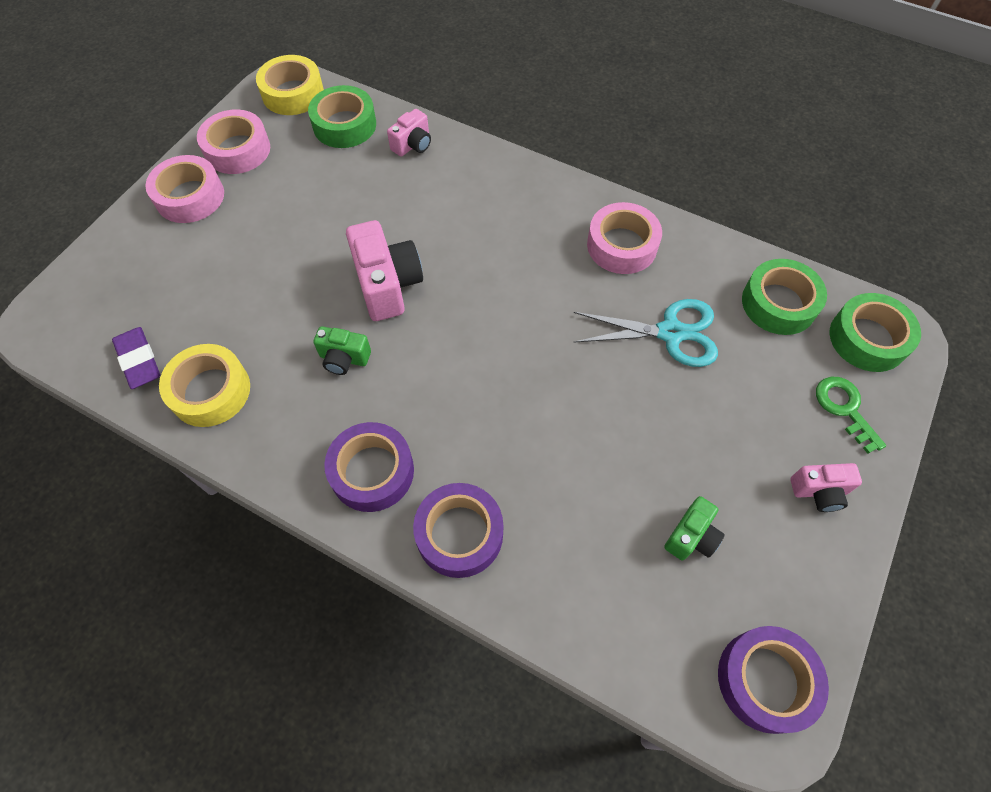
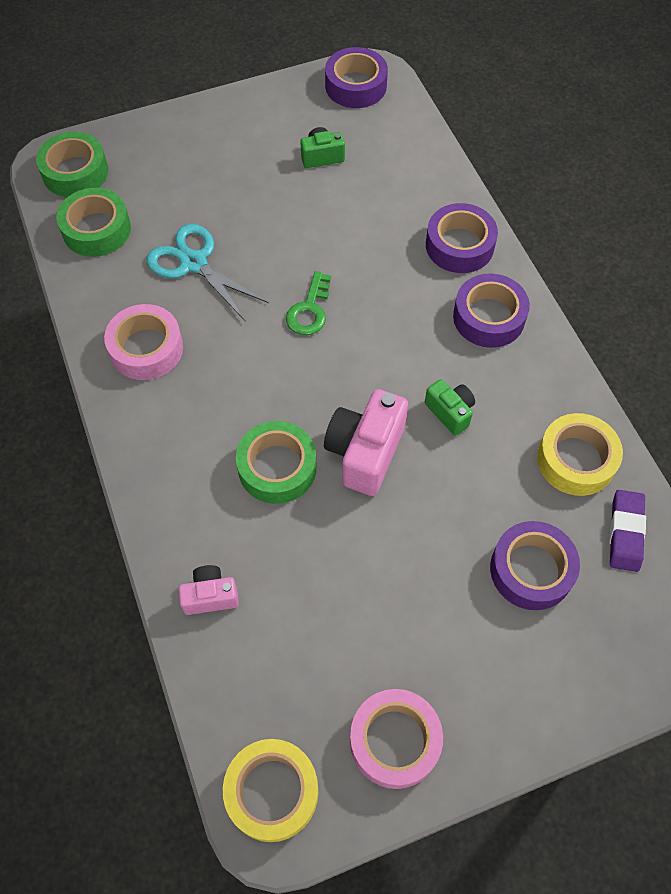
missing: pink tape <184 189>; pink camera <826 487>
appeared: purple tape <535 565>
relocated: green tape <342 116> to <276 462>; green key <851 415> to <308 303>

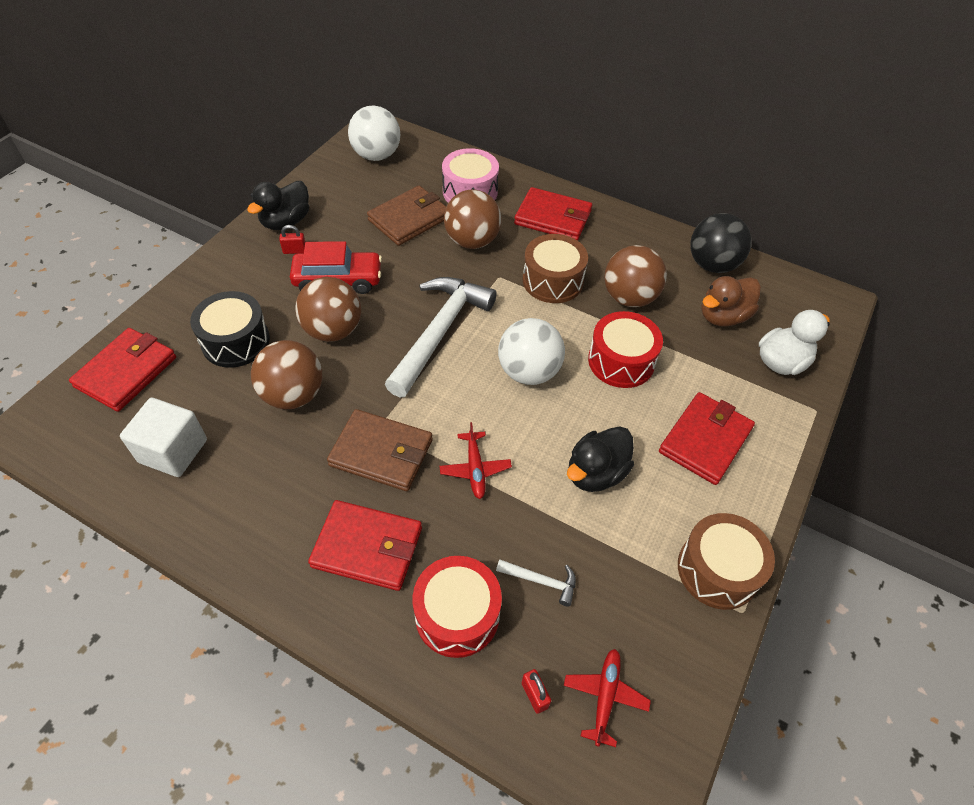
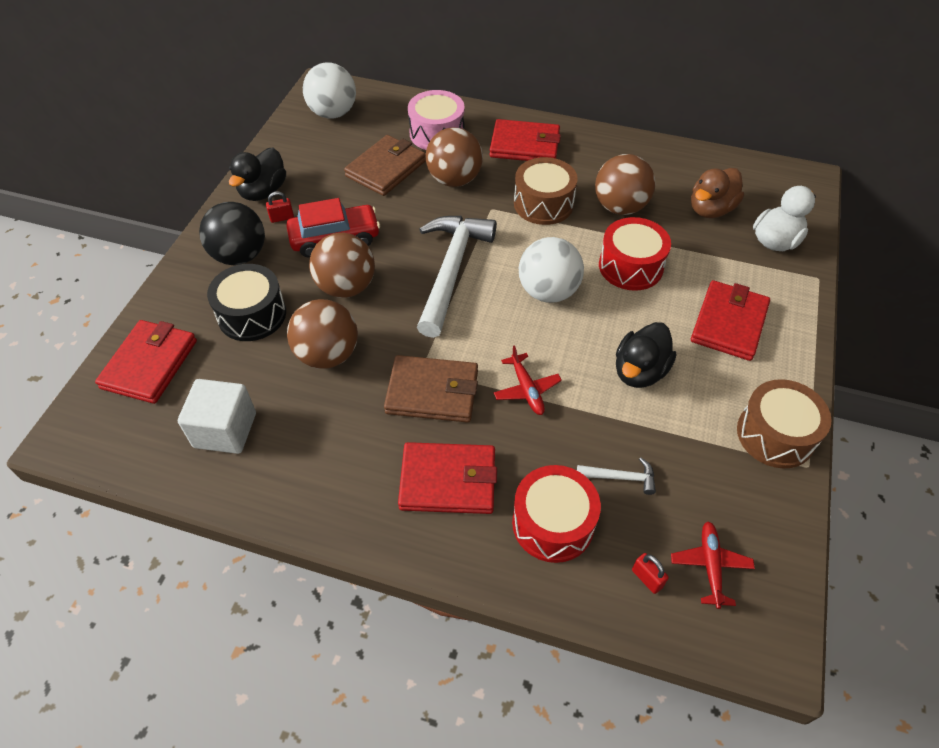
relocated: black ball <721 243> to <232 233>

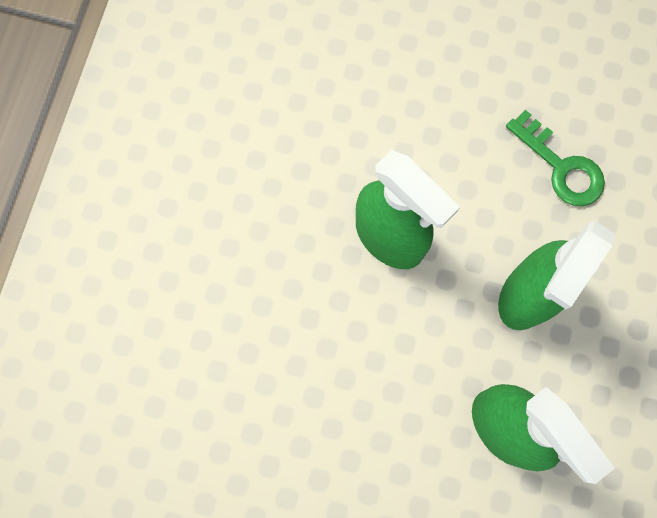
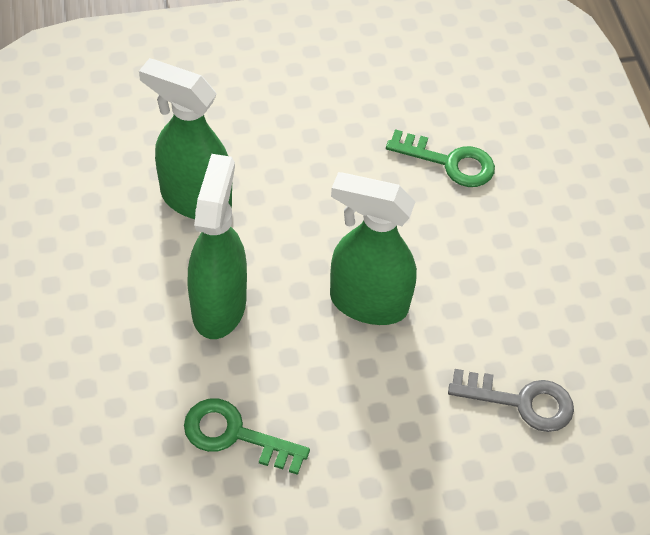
appeared: green key <440 158>; grey key <511 400>

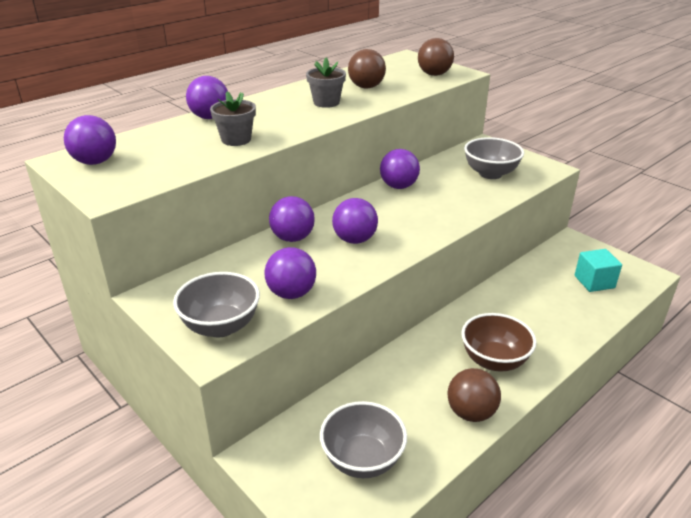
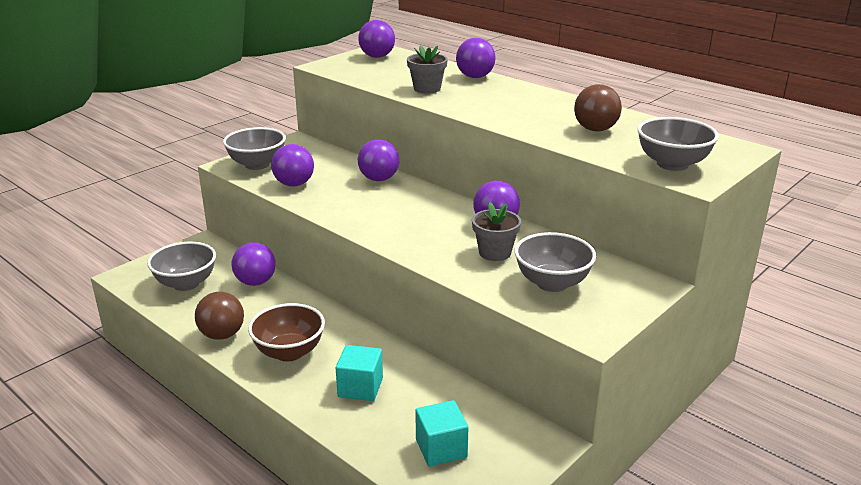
appeared: turquoise cube <359 373>
relocated: grey flower pot <326 83> to <496 231>; purple ball <355 221> to <253 264>
exchanged: brown ball <436 57> to grey bowl <678 144>

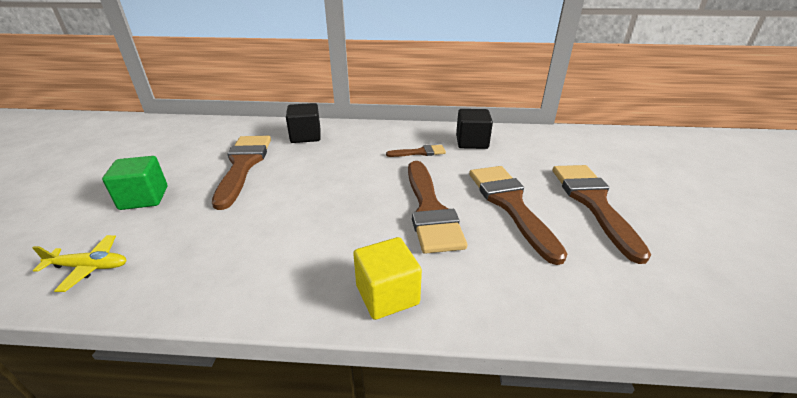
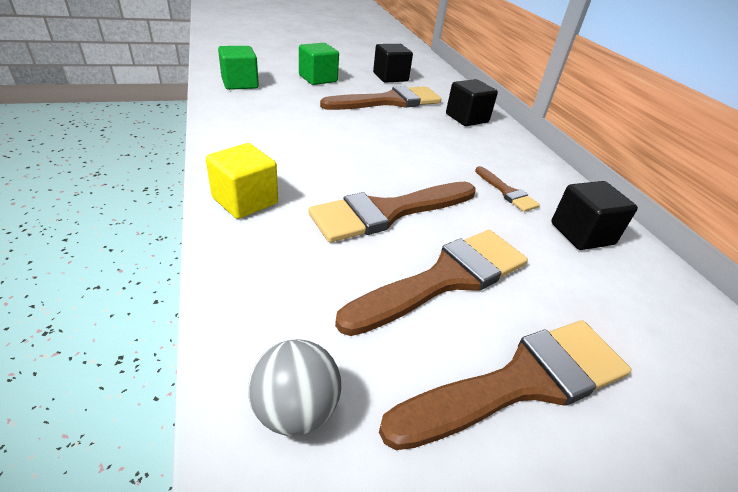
appeared: grey ball <294 387>; black cube <393 63>
exchanged: yellow plane <79 263> to green cube <238 68>

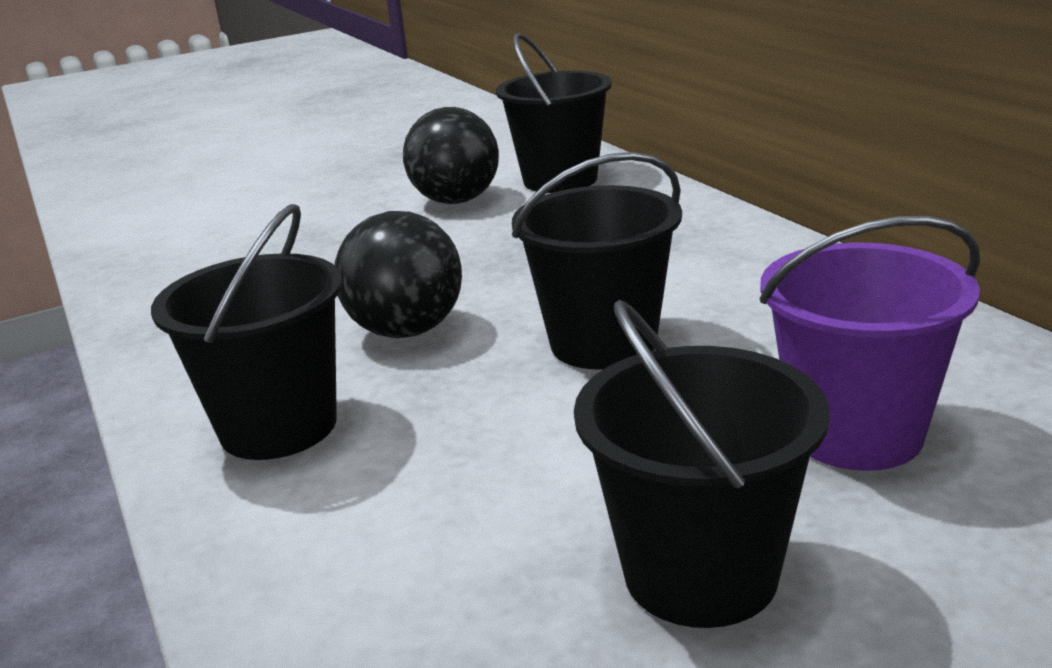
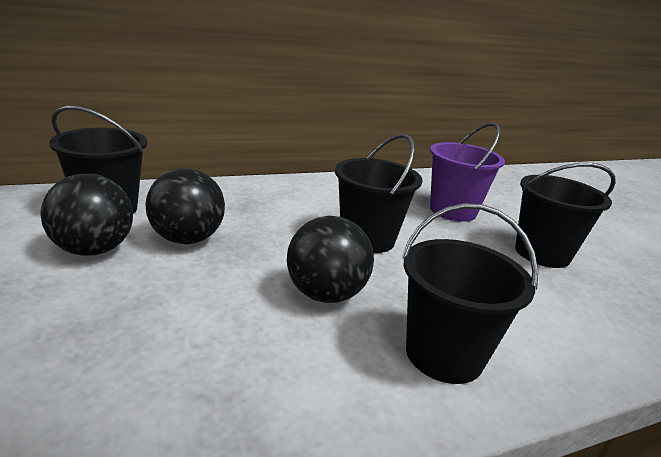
appeared: black ball <185 206>

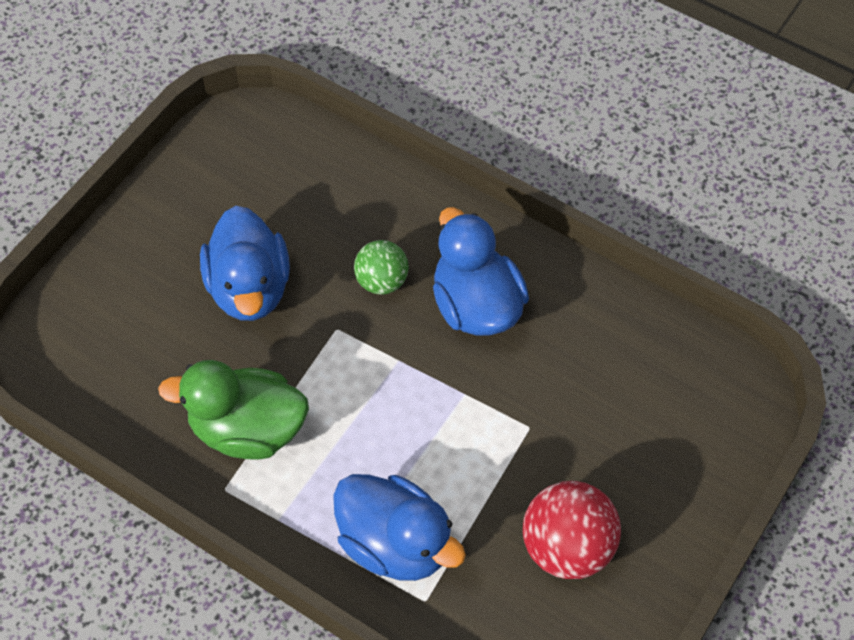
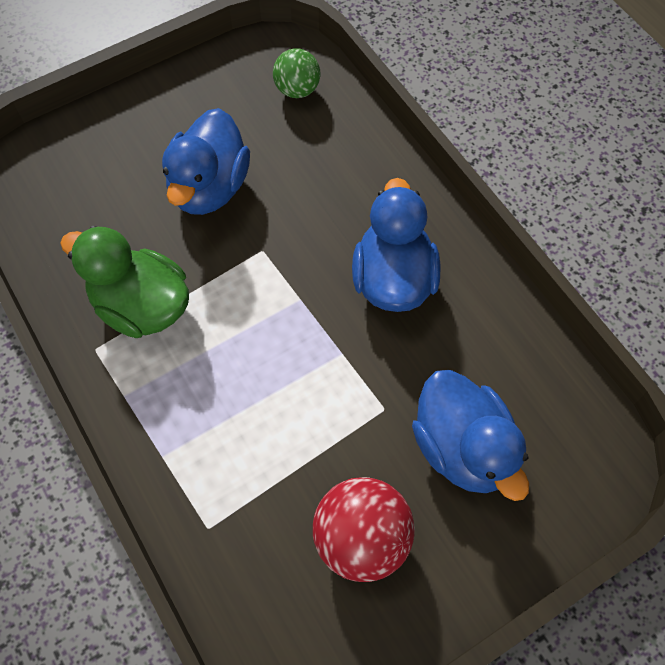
relocated: blue duck <399 527> to <470 435>; green ball <381 267> to <296 73>

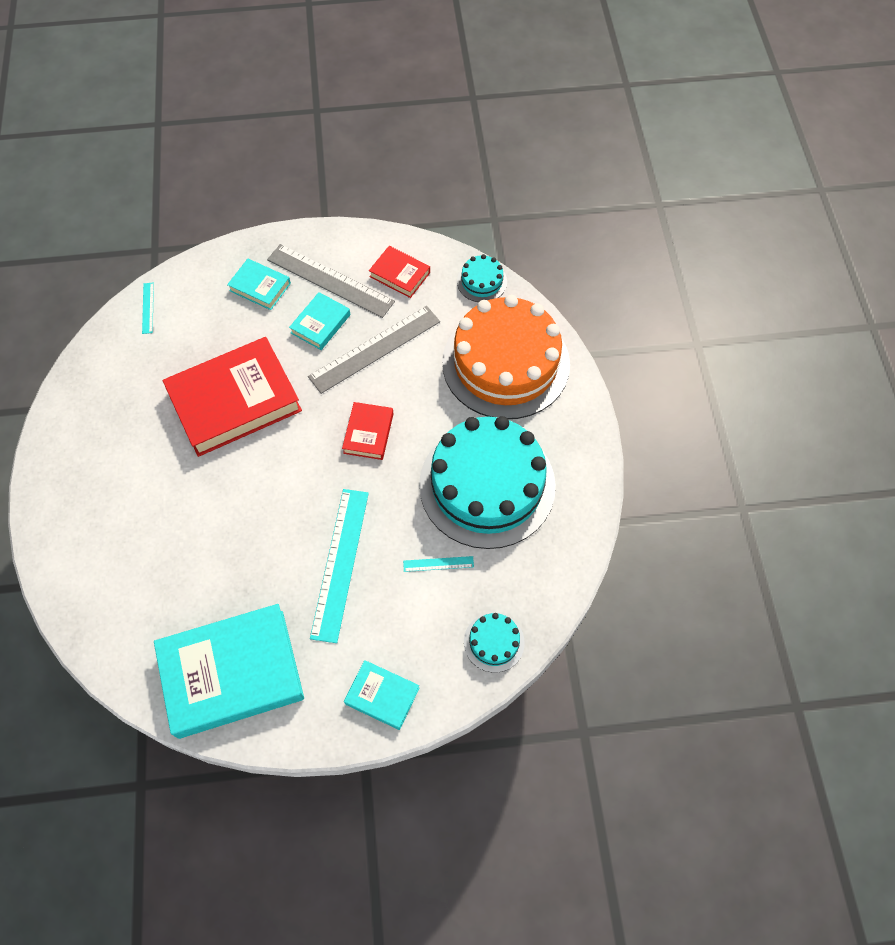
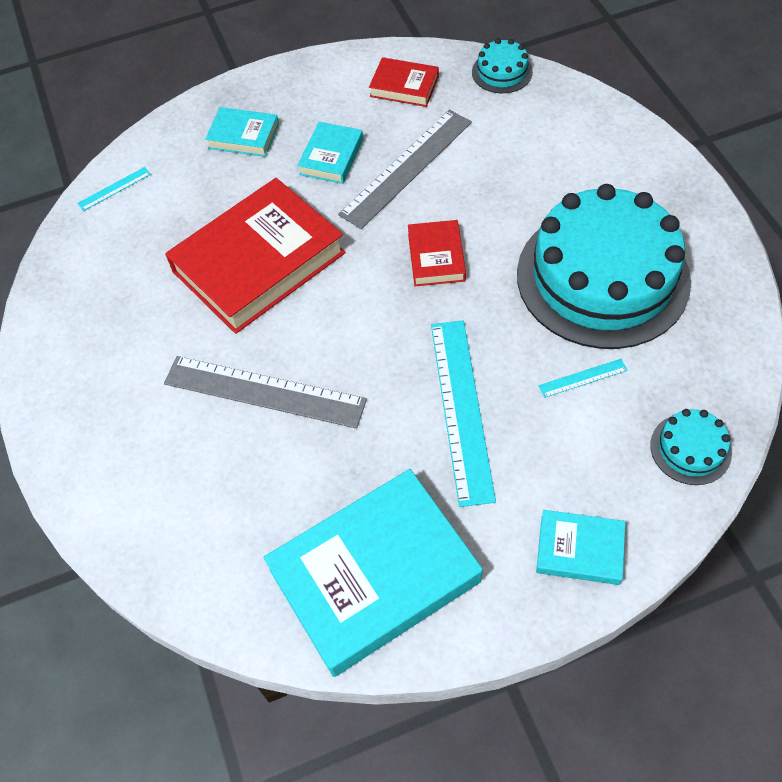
missing: orange cake <506 357>
relocated: grey ruler <331 281> to <265 392>
spun: turquoise ruler <148 308> = <114 189> 75 degrees clockwise

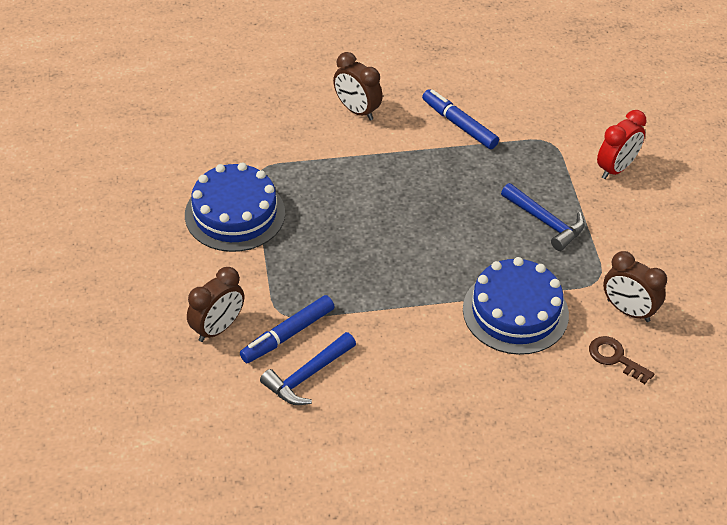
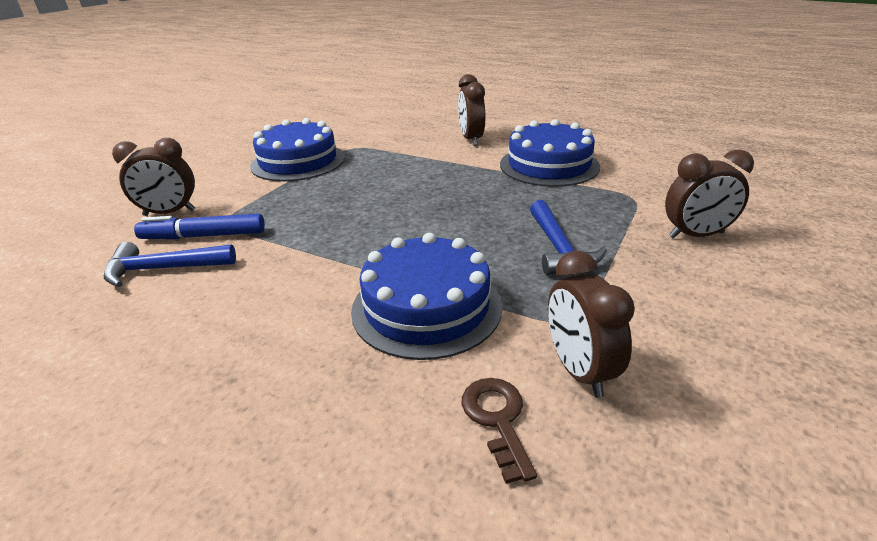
exchanged: blue marker <460 119> to blue cake <550 153>
colour: red clock <622 144> to brown clock <709 194>

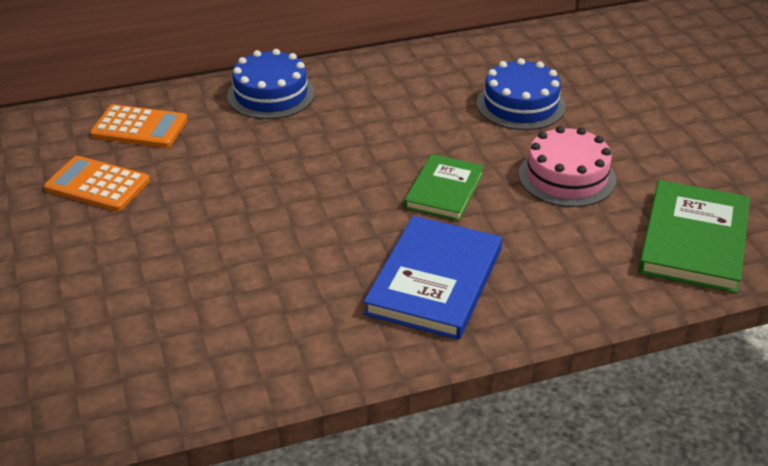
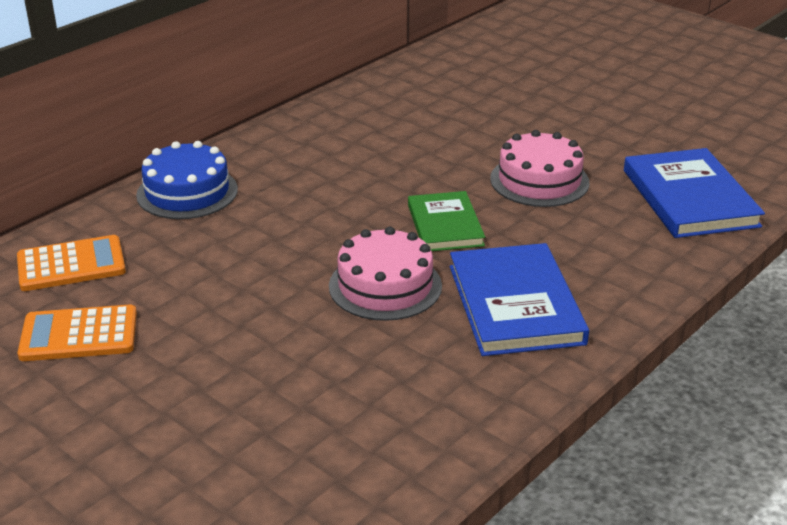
missing: blue cake <521 94>
appeared: pink cake <385 274>
colour: green book <694 236> to blue book <694 193>

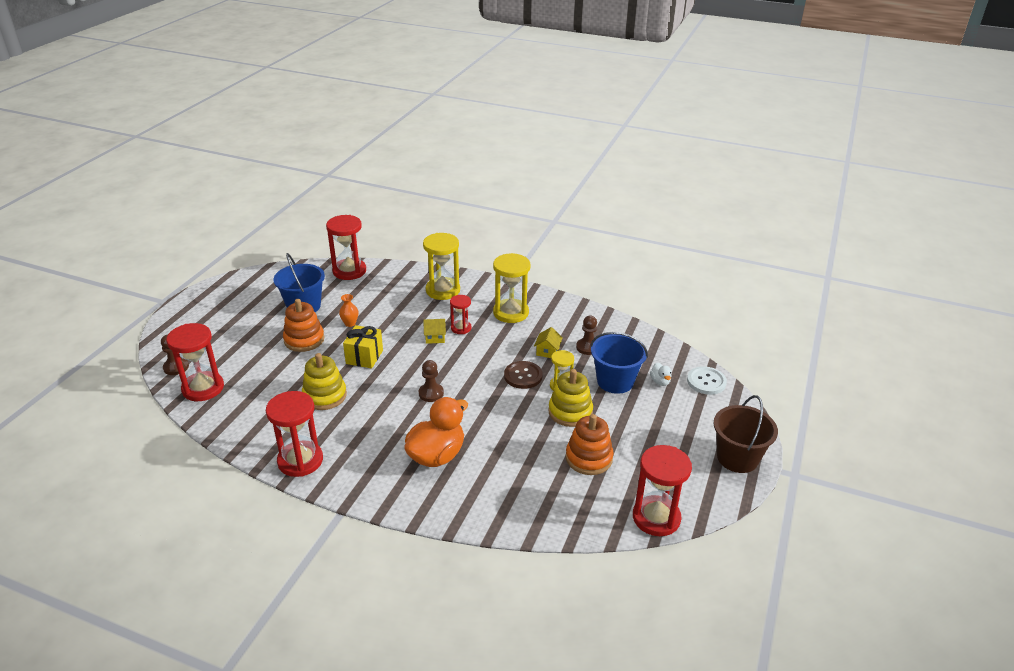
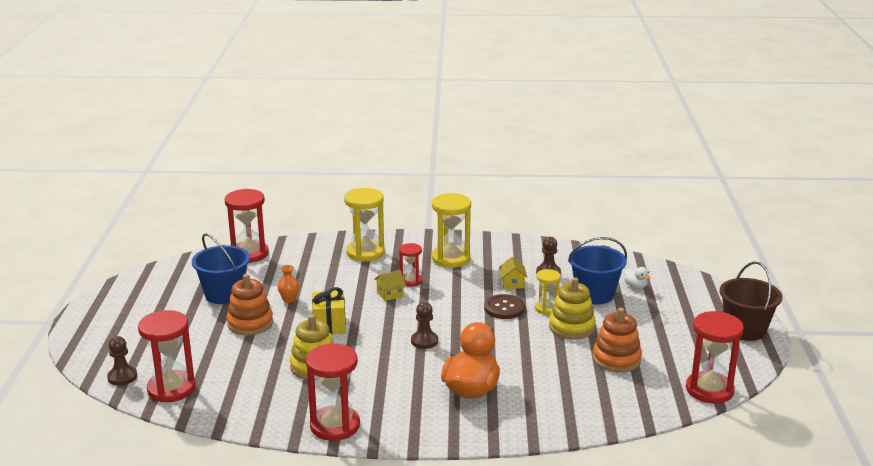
missing: white button <707 380>

